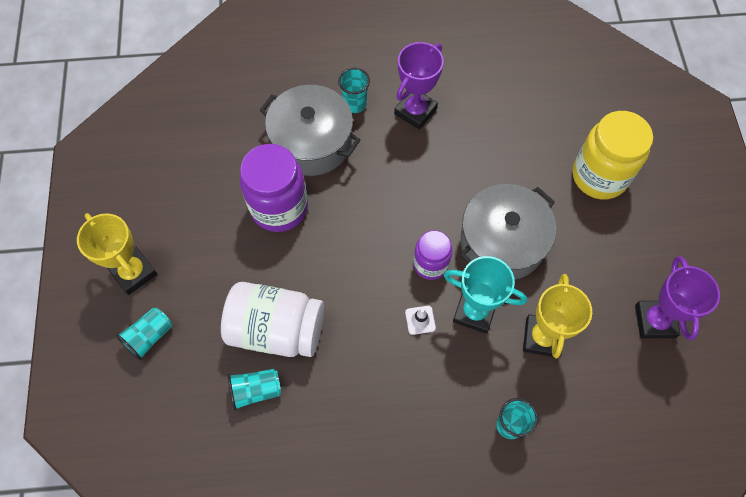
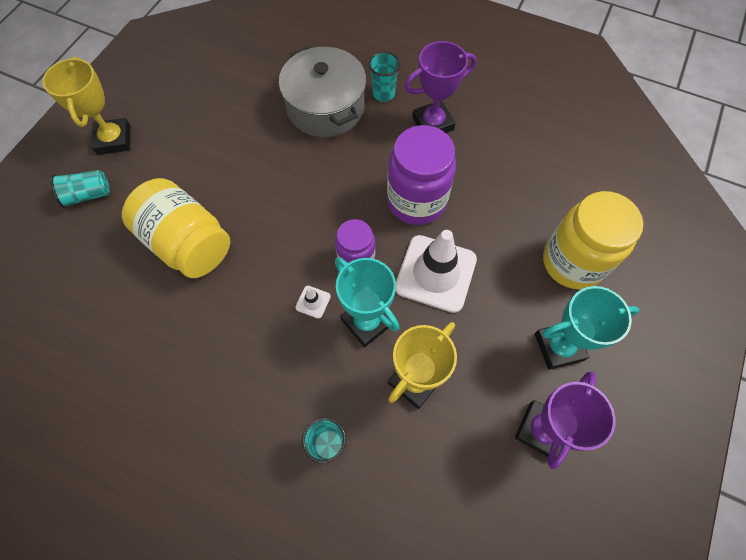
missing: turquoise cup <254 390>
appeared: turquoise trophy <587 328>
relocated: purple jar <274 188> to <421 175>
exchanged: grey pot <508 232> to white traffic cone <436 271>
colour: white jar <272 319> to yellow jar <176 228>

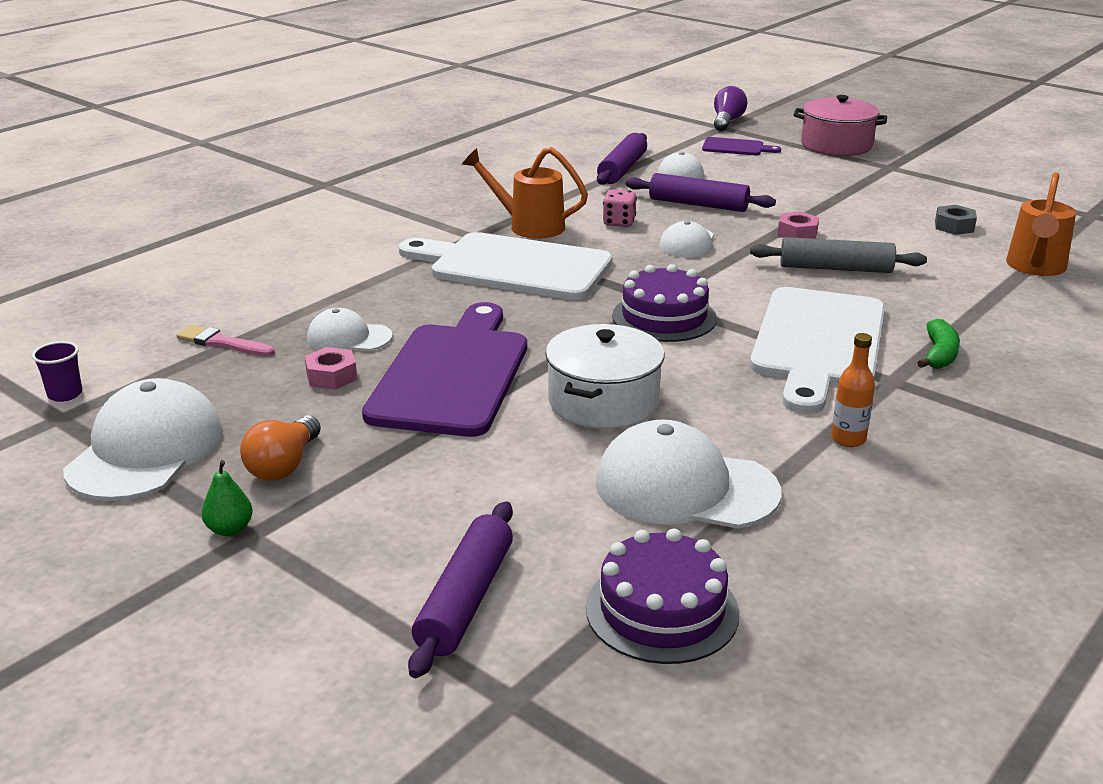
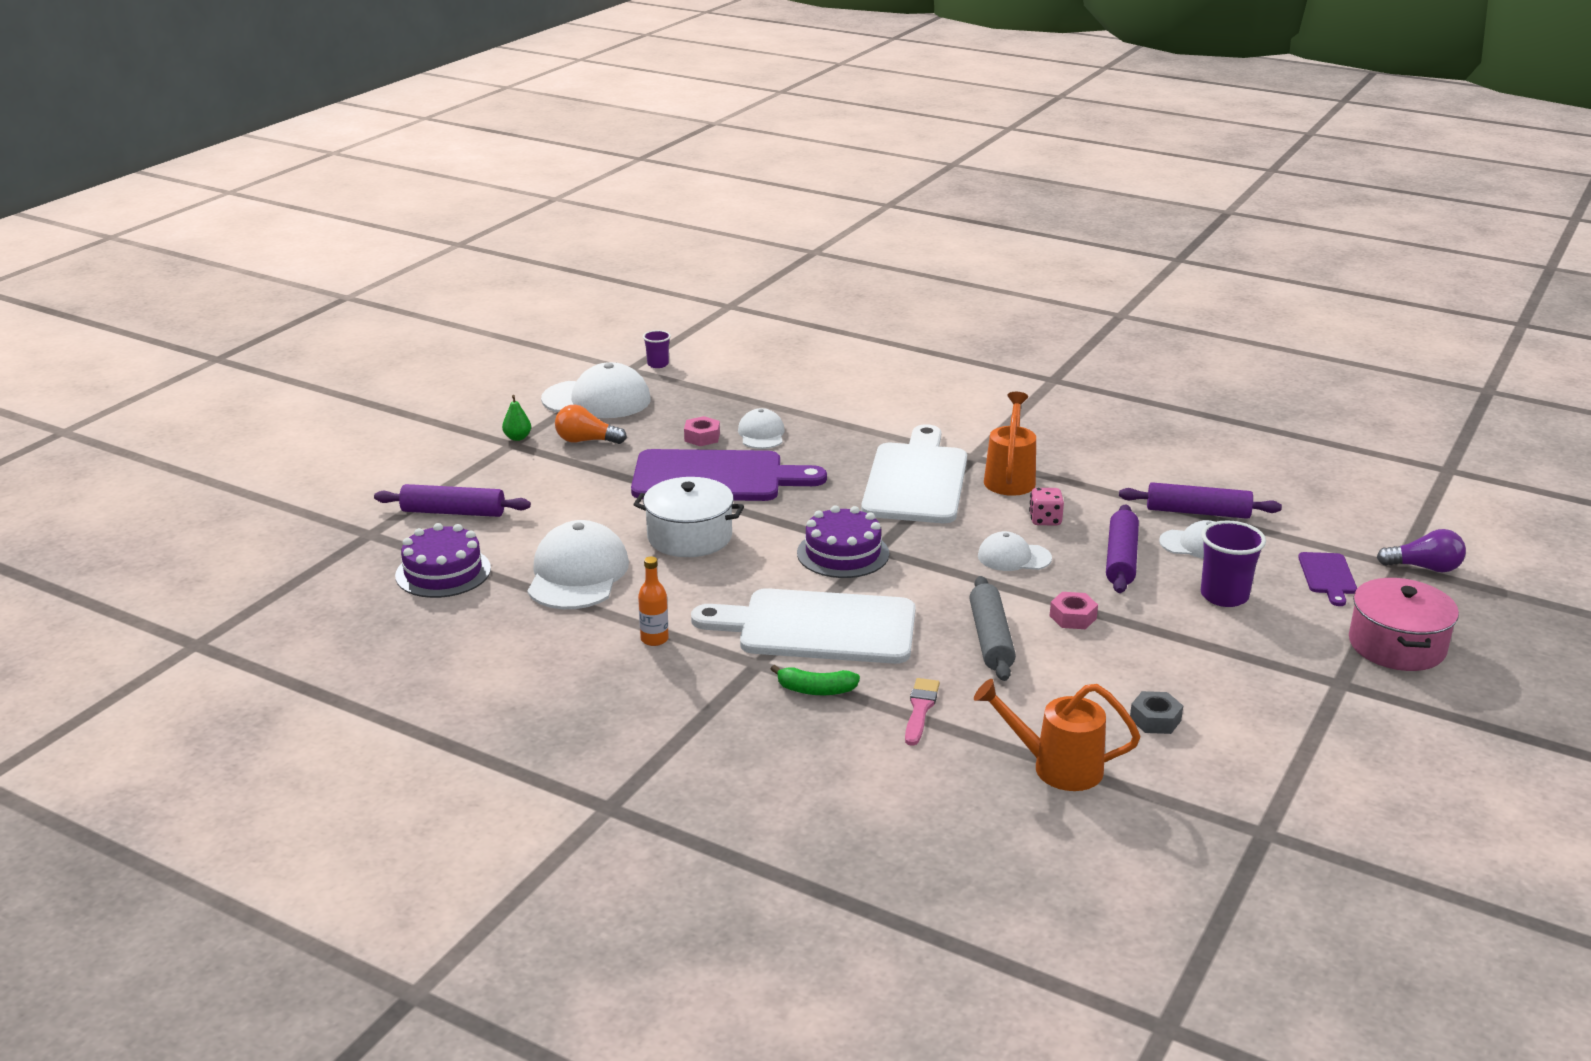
appeared: purple cup <1233 564>
relocated: pink brush <226 340> to <922 712>

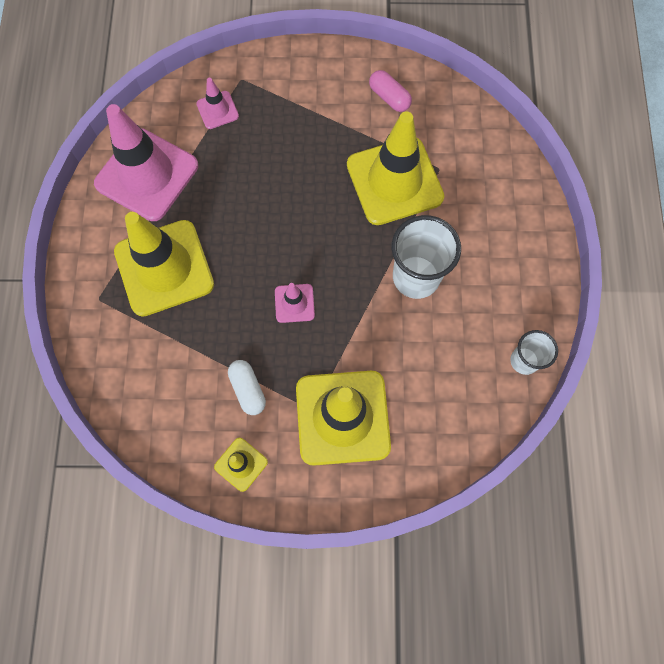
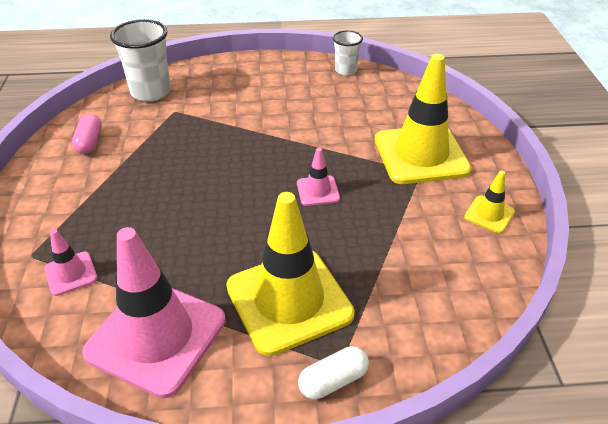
missing: yellow traffic cone <395 168>
relocated: white capsule <247 387> to <333 373>; white cup <426 257> to <140 60>
spun: pink capsule <390 91> = <87 134> 45 degrees counterclockwise

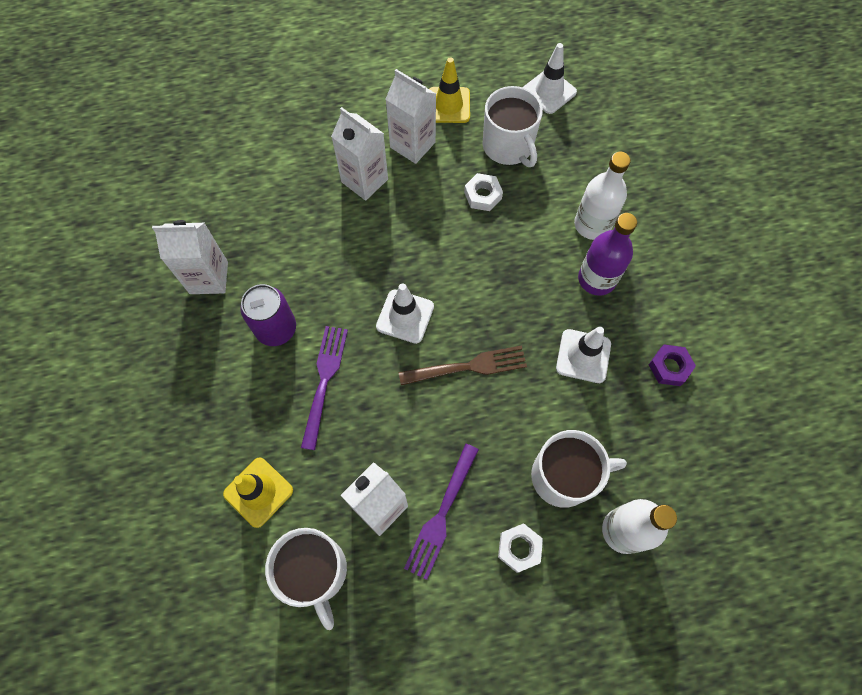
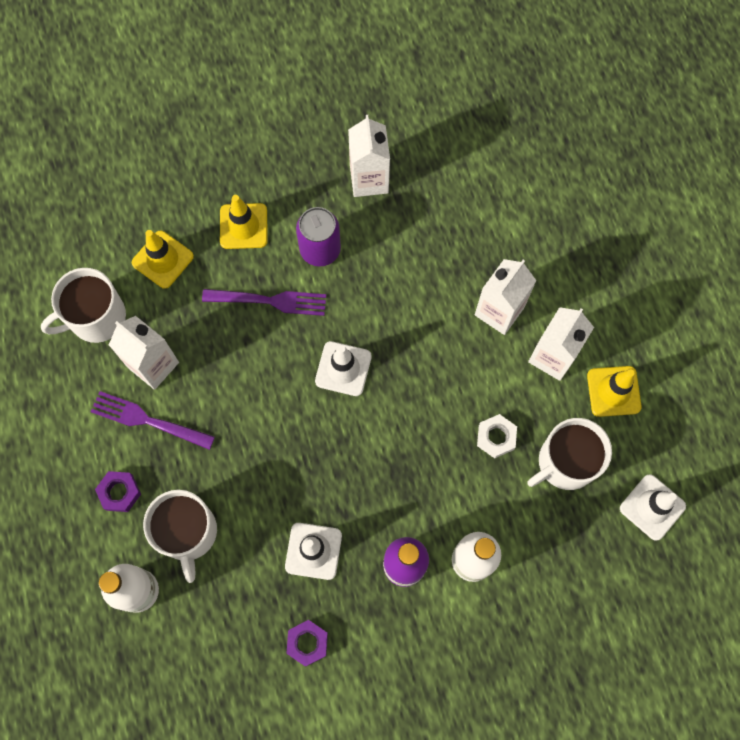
missing: brown fork <463 365>
appeared: yellow traffic cone <244 222>
colour: white nut <520 548> to purple nut <118 491>

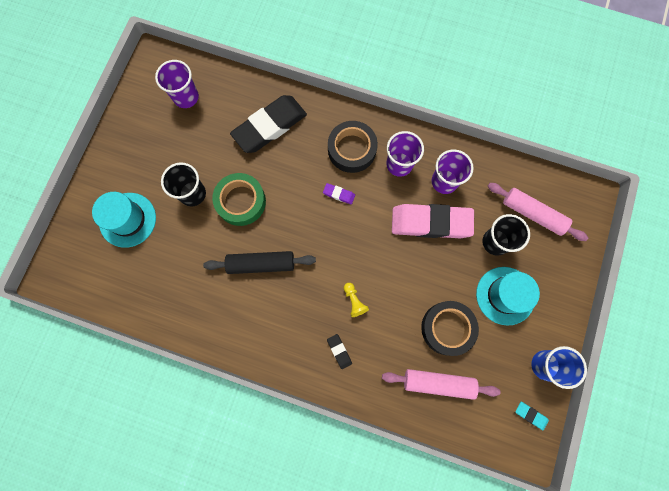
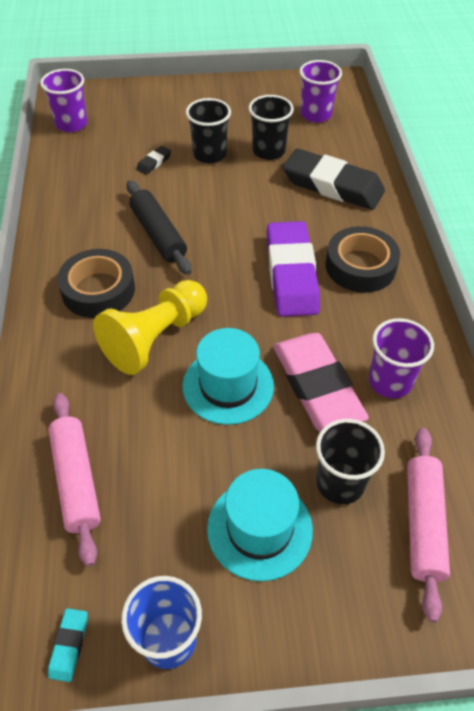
missing: green tape <239 199>
appeared: black cup <271 127>
relocated: turquoise hat <124 220> to <228 376>; black eraser <339 351> to <153 160>; purple cup <405 154> to <63 100>; black tape <450 328> to <96 283>
size: purple eraser <339 193> = <293 269> x2.49; yellow pawn <356 300> = <150 327> x2.36

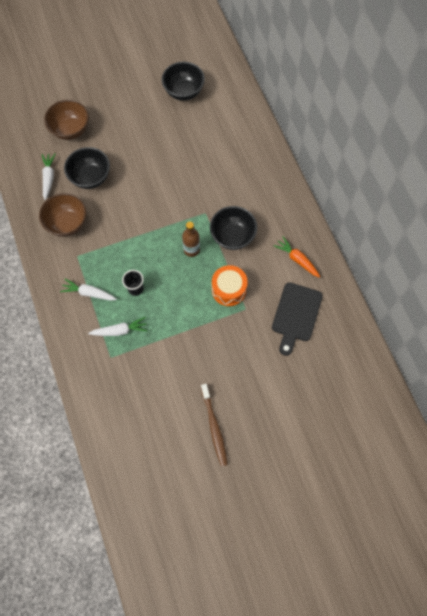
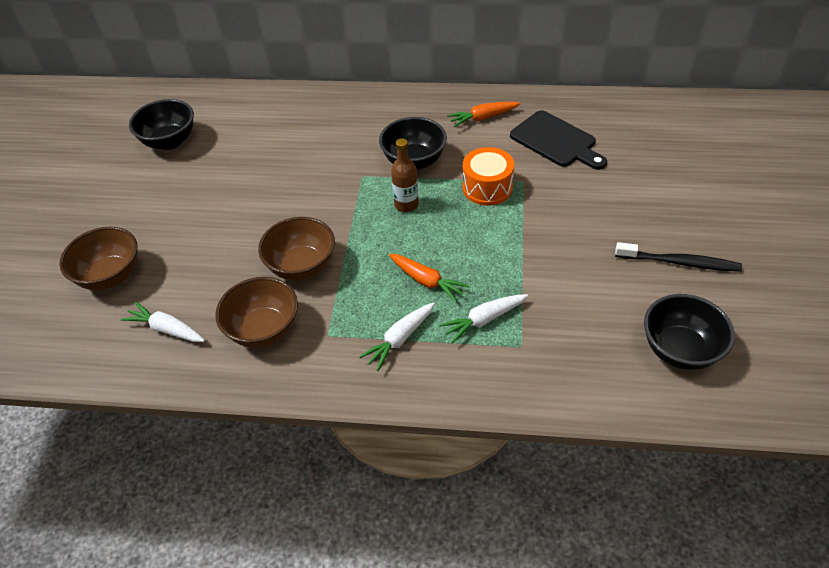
appeared: brown bowl <296 249>
relocated: black bowl <87 168> to <689 332>
exchanged: black cup <133 283> to orange carrot <429 278>
colour: brown toothbrush <214 425> to black toothbrush <678 257>
spun: white carrot <118 326> = <484 318> 135 degrees counterclockwise

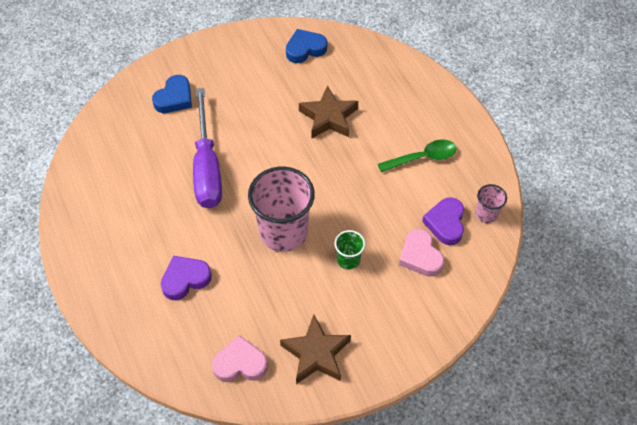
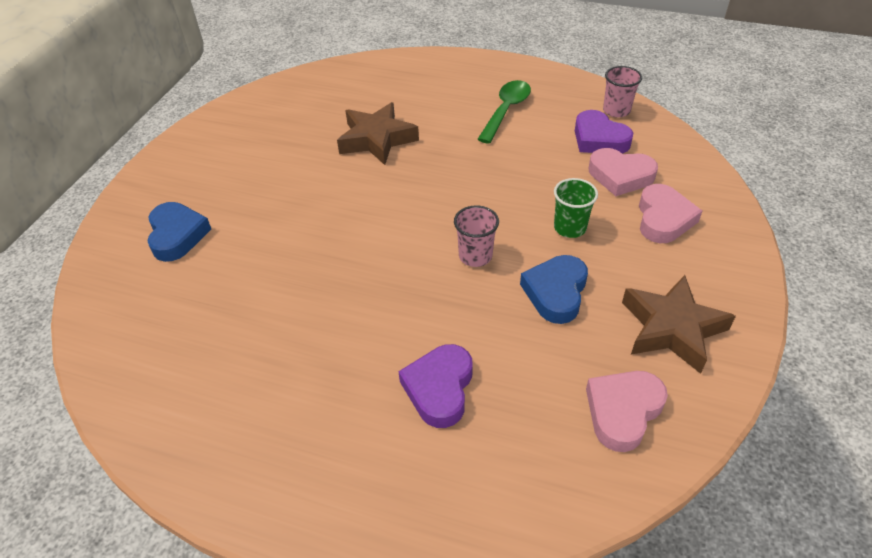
missing: purple screwdriver <207 148>
appeared: pink heart <670 213>
relocated: blue heart <306 46> to <554 289>
size: pink cup <281 209> = <476 236> x0.47

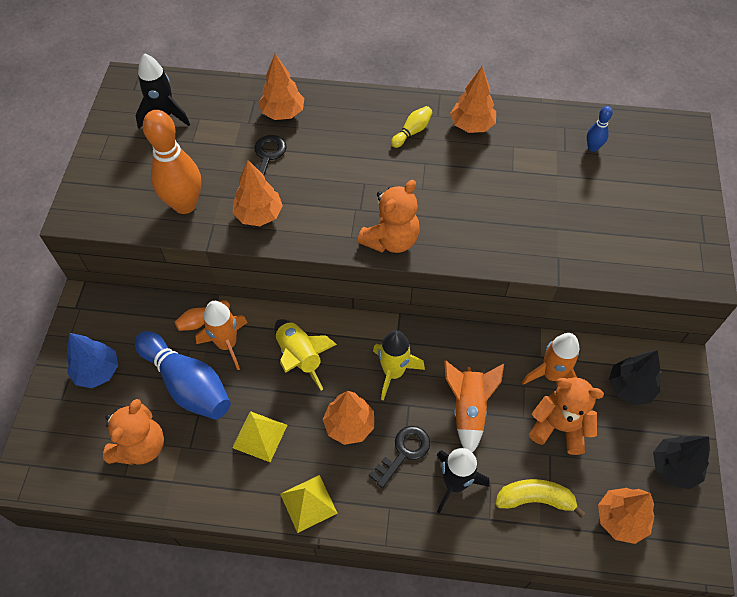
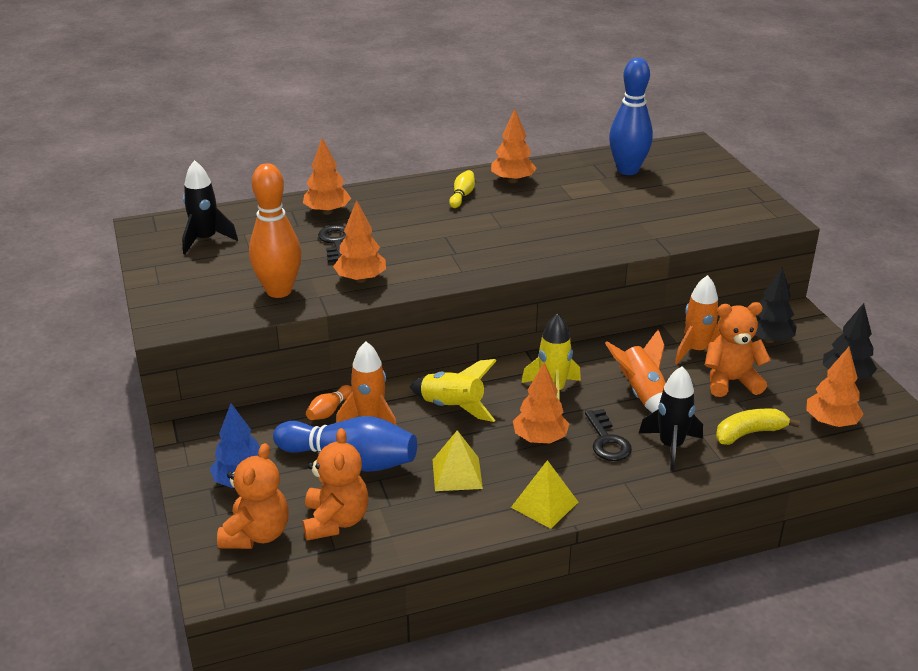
relocated: orange teddy bear <388 216> to <253 496>
spun: black key <399 457> = <608 435> 150 degrees clockwise
size: blue bowling pin <600 129> = <631 116> x2.18

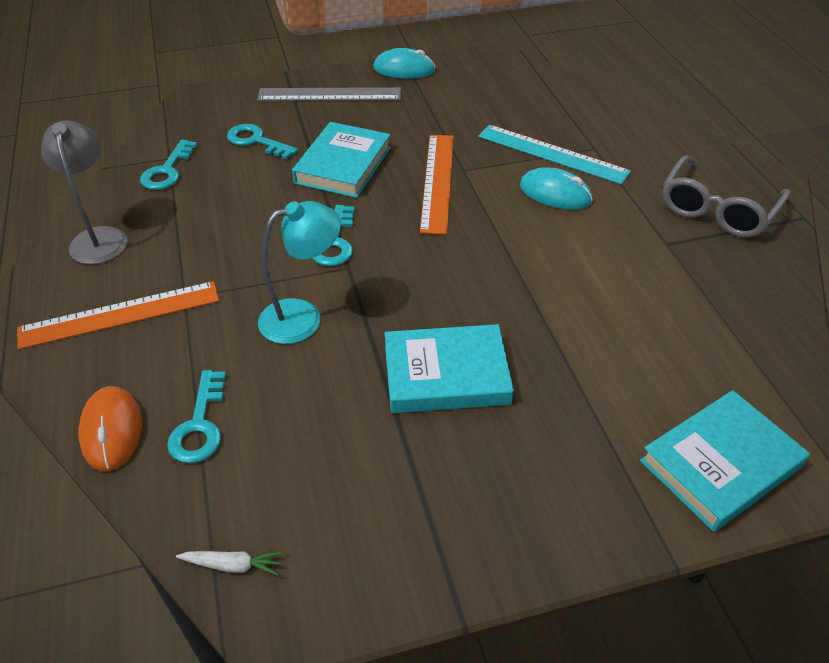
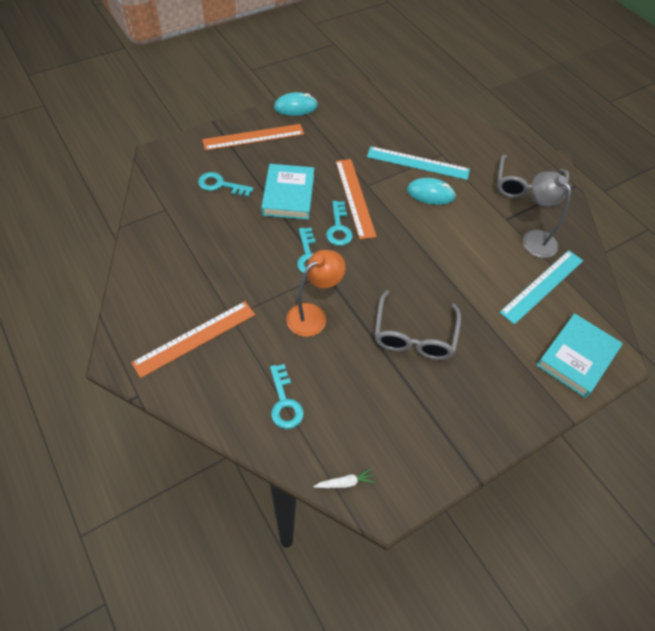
missing: orange mouse <110 428>
appeared: turquoise ruler <541 287>
relocated: grey lamp <84 192> to <546 214>; turquoise key <168 165> to <339 223>
exchanged: turquoise book <449 368> to grey glasses <418 325>
colour: grey ruler <329 94> to orange ruler <253 137>; turquoise lamp <299 272> to orange lamp <316 293>

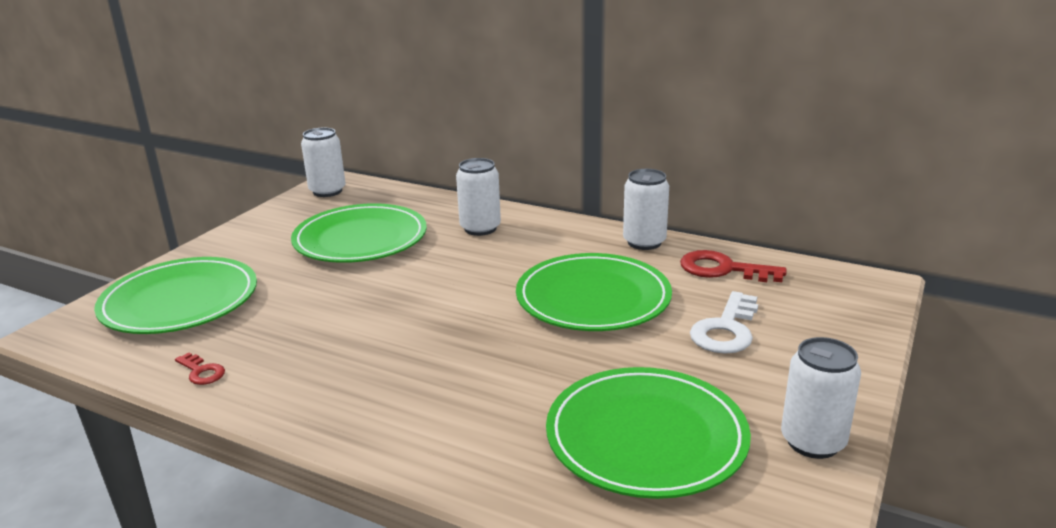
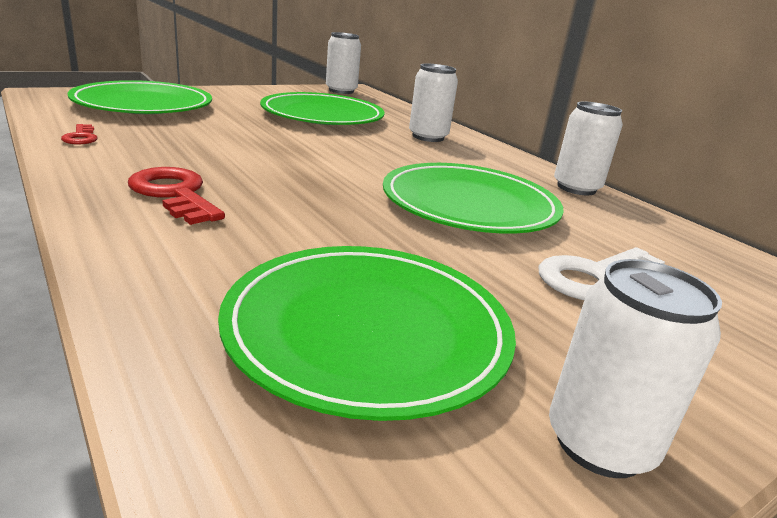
relocated: red key <733 266> to <176 196>

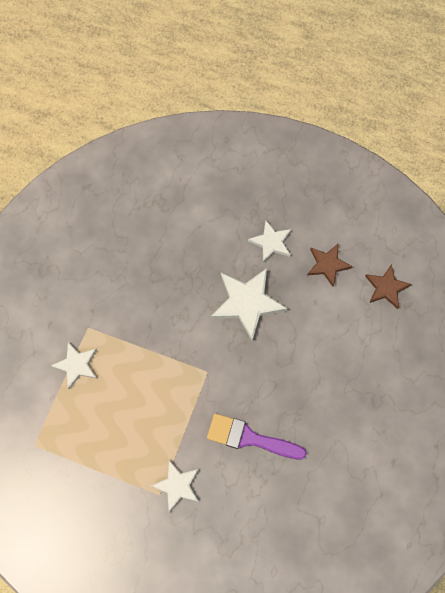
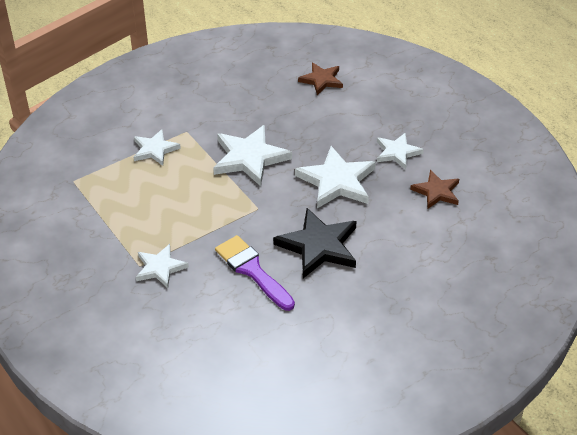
appeared: white star <252 155>; black star <315 243>
relocated: brown star <388 286> to <320 79>

